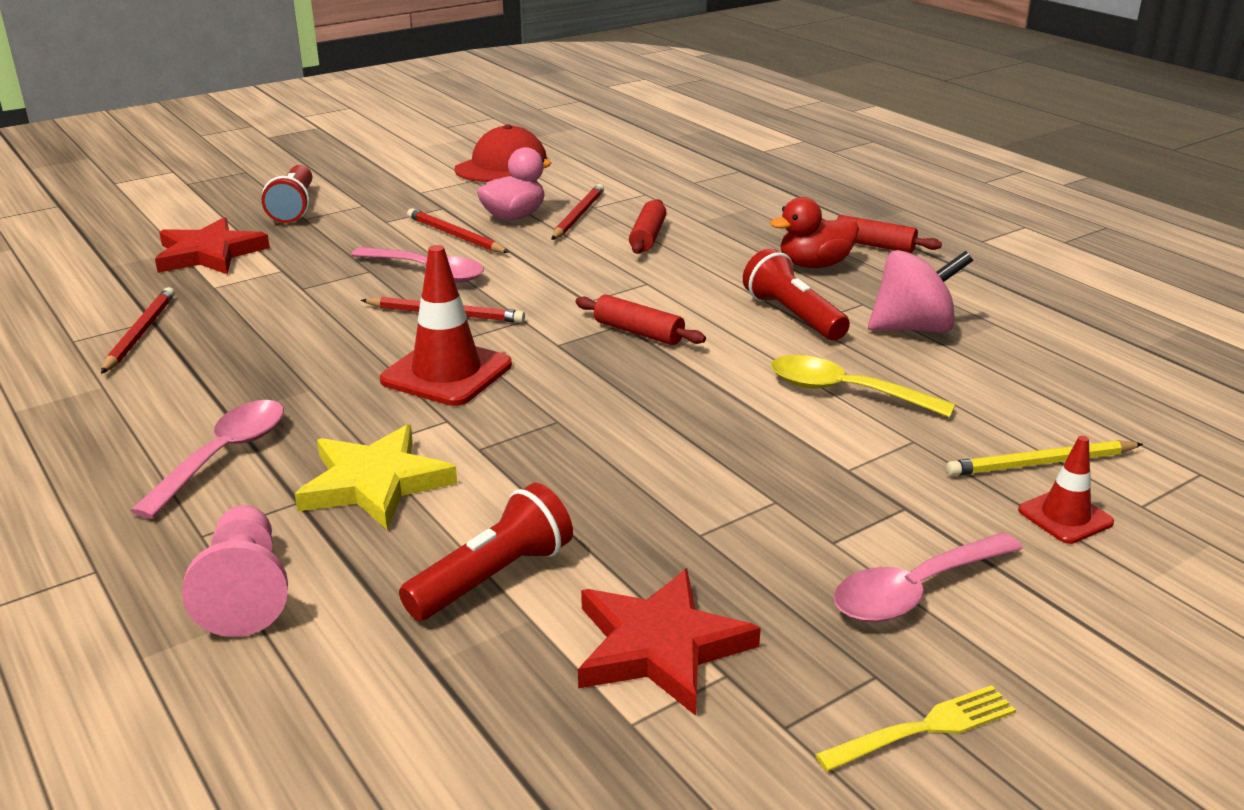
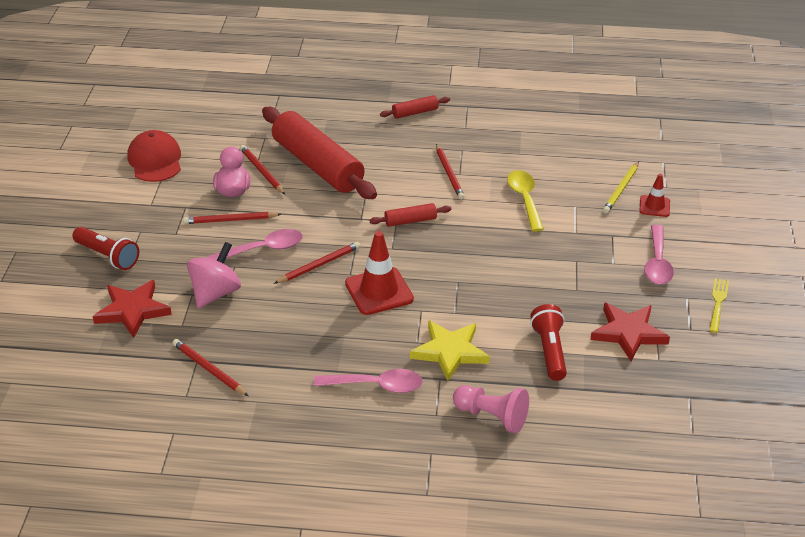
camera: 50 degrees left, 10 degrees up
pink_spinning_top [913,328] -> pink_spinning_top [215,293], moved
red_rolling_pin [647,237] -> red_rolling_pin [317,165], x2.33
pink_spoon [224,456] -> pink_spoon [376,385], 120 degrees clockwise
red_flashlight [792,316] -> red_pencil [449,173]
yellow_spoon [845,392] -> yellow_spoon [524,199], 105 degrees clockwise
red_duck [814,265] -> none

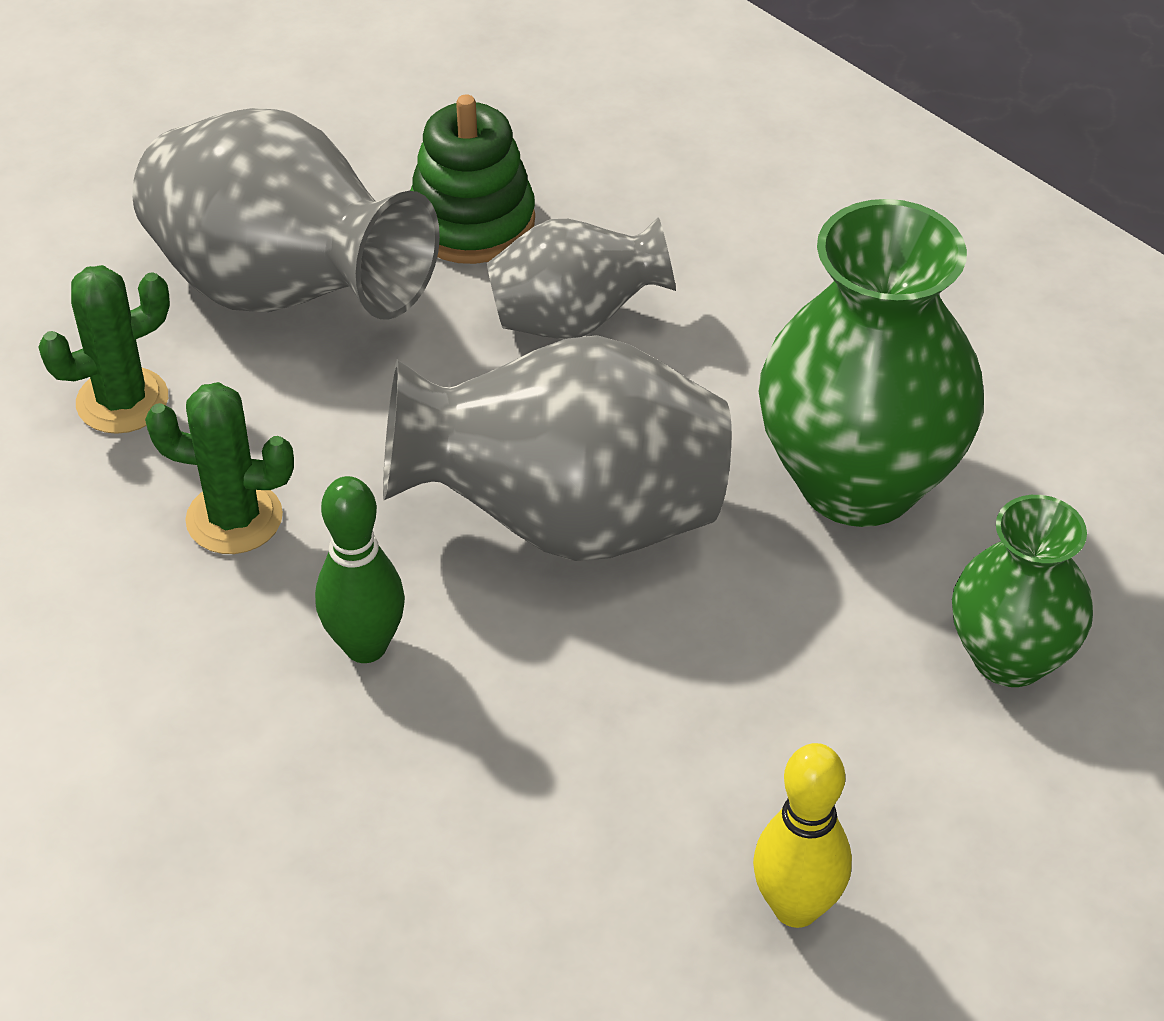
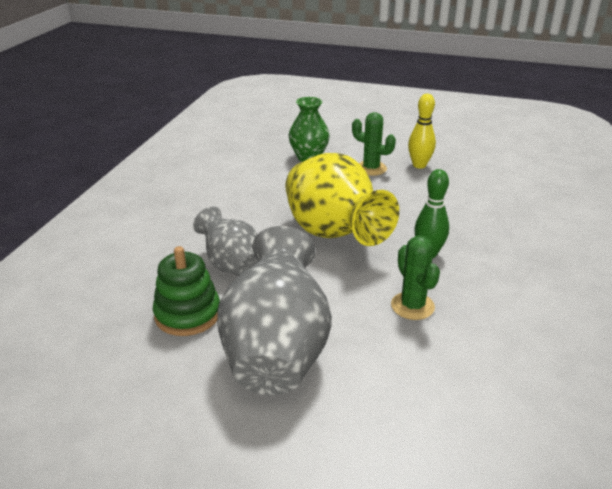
camera: 120 degrees left, 15 degrees down
grey_vase [566,521] -> yellow_vase [334,234]
green_cactus [122,401] -> green_cactus [371,168], moved
green_vase [858,481] -> none

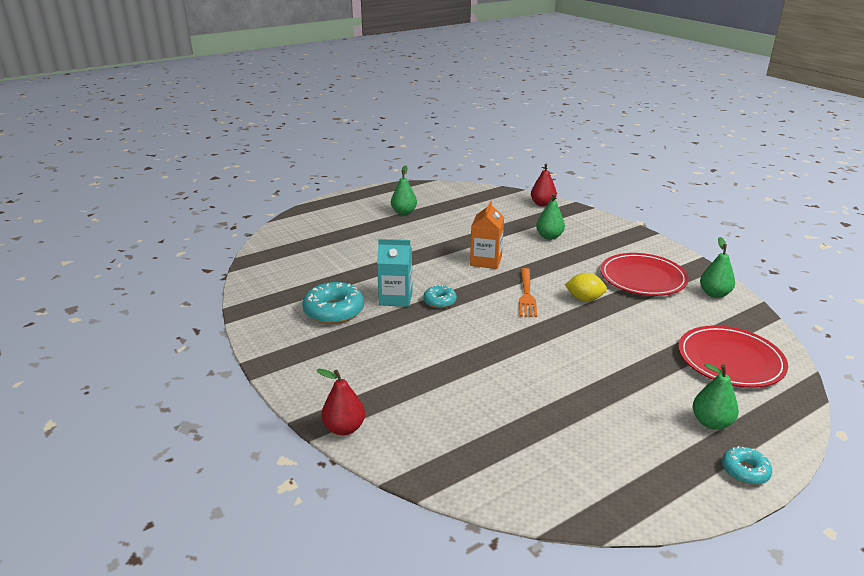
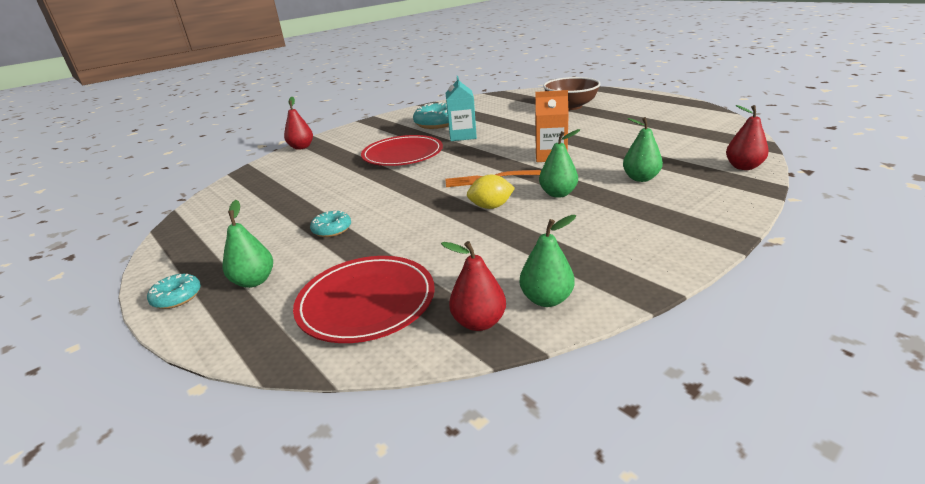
camera: 85 degrees right, 0 degrees up
turquoise_donut [439,301] -> turquoise_donut [332,229], moved
red_plate [642,278] -> red_plate [402,154], moved
none -> red_pear [479,322]
yellow_lemon [584,299] -> yellow_lemon [491,207], 75 degrees clockwise
green_pear [404,212] -> green_pear [558,194], moved
none -> brown_bowl [570,106]

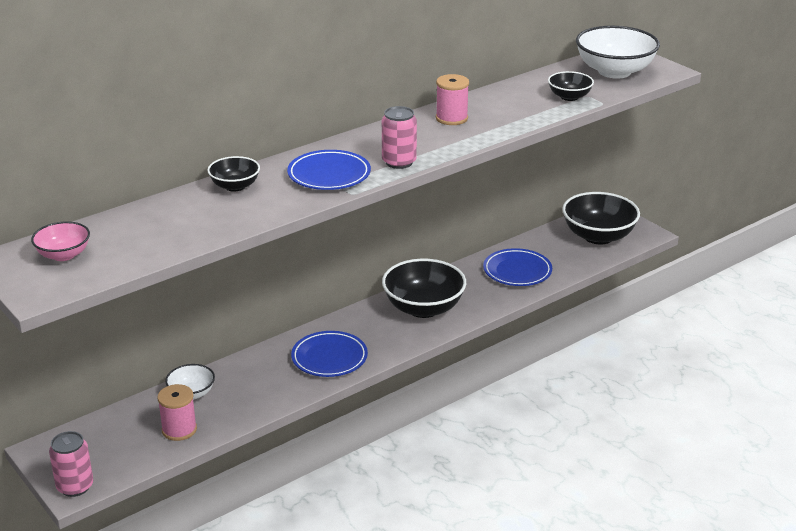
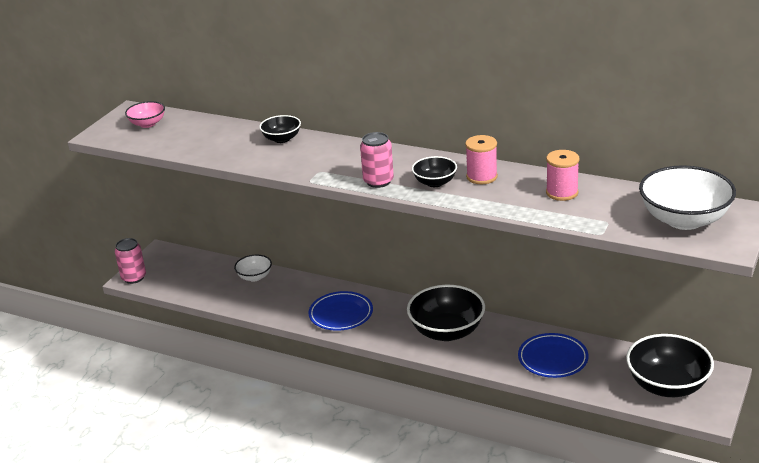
camera: 65 degrees right, 0 degrees up
black_bowl [569,97] -> black_bowl [435,182], moved
pink_spool [179,430] -> pink_spool [562,193], moved
blue_plate [329,175] -> none

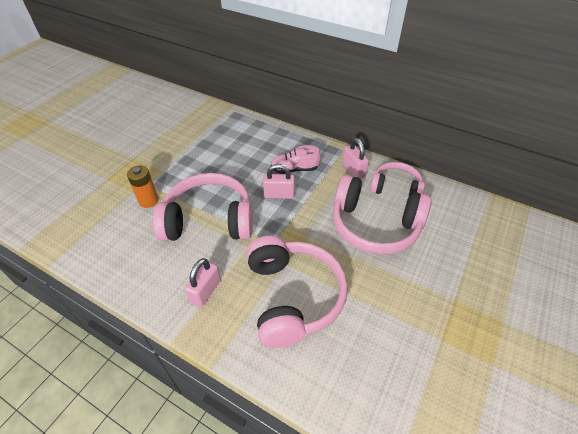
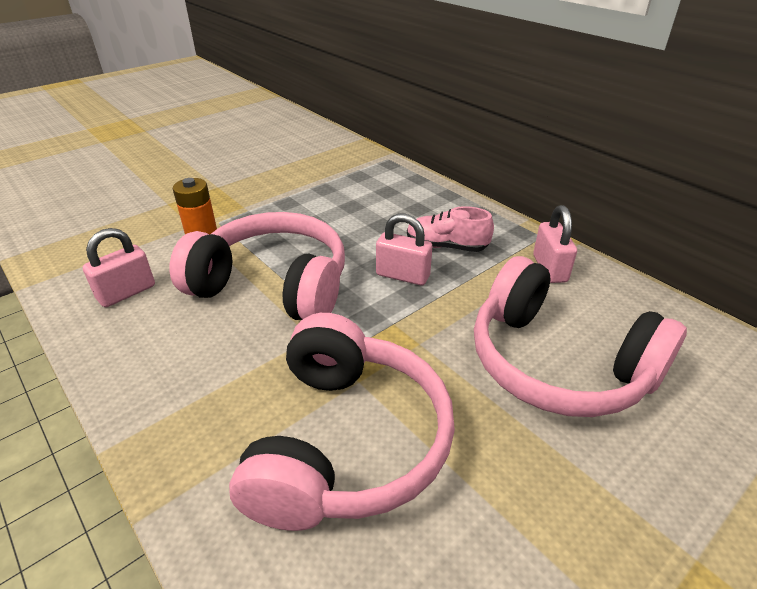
camera: 20 degrees right, 10 degrees down
pink_padlock [205,291] -> pink_padlock [126,292], moved
pink_headphones [395,188] -> none

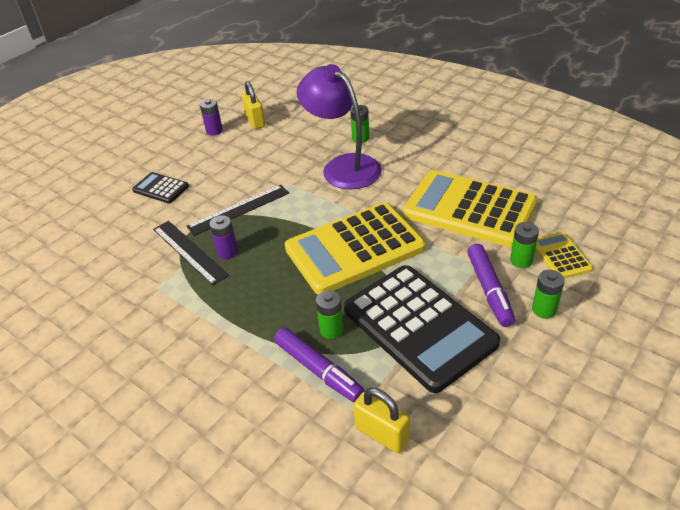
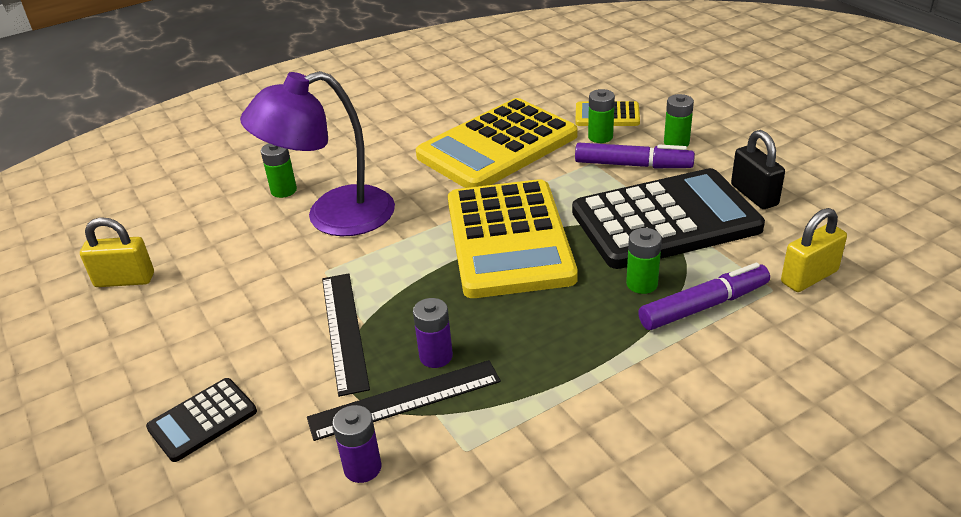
camera: 70 degrees left, 5 degrees down
purple_battery [214,131] -> purple_battery [362,468], moved
none -> black_padlock [754,195]

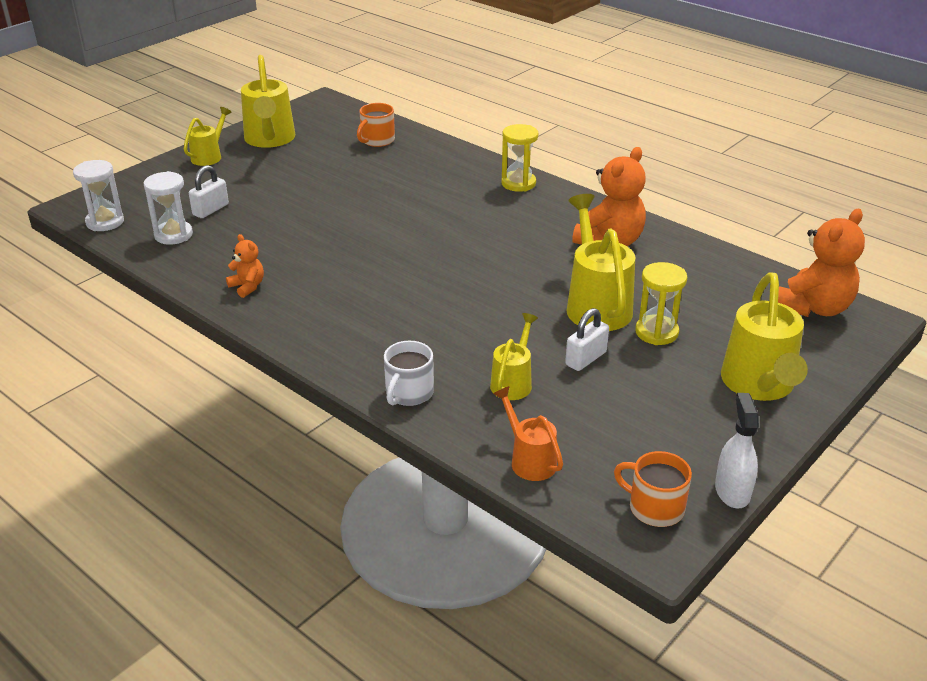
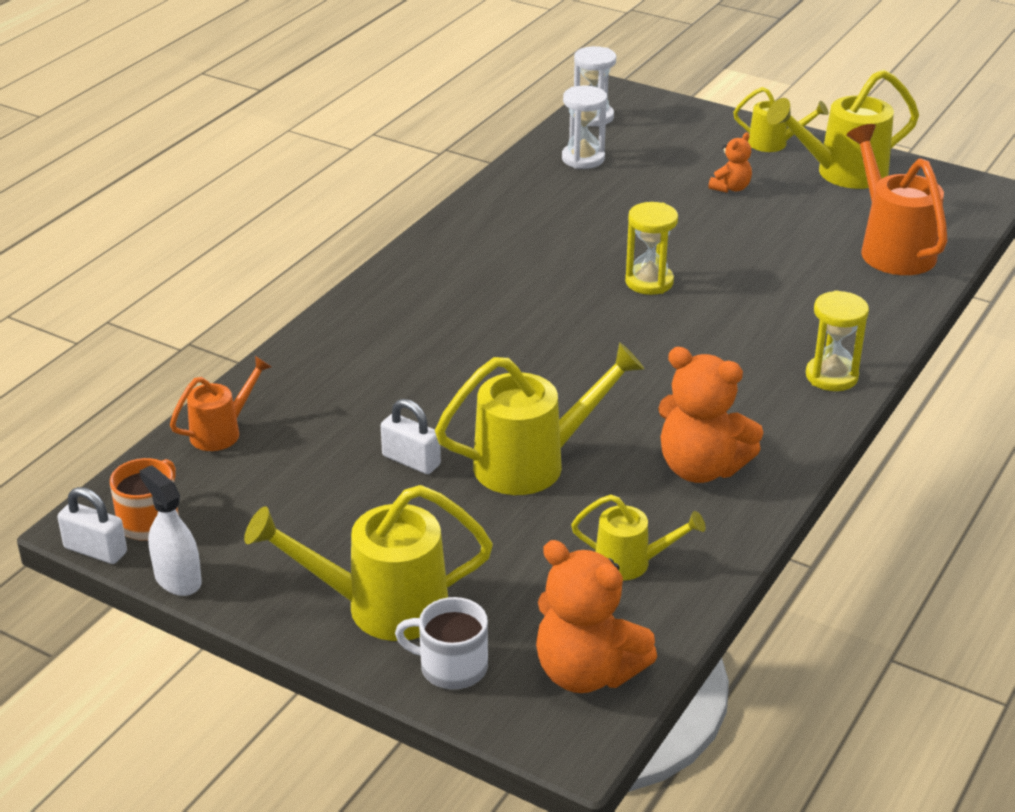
camera: 80 degrees right, 0 degrees up
white_padlock [210,210] -> white_padlock [95,550], moved
white_spray_bottle [732,491] -> white_spray_bottle [178,579], 120 degrees counterclockwise
white_mug [408,393] -> white_mug [451,667], moved
yellow_watering_can [513,382] -> yellow_watering_can [631,563], moved
yellow_hourglass [656,332] -> yellow_hourglass [649,282], moved
orange_teddy_bear [247,286] -> orange_teddy_bear [731,188], moved
orange_mug [377,140] -> orange_watering_can [892,248]

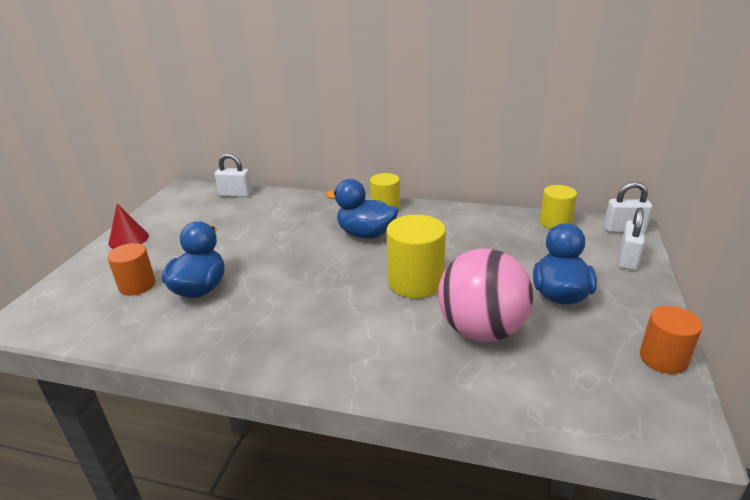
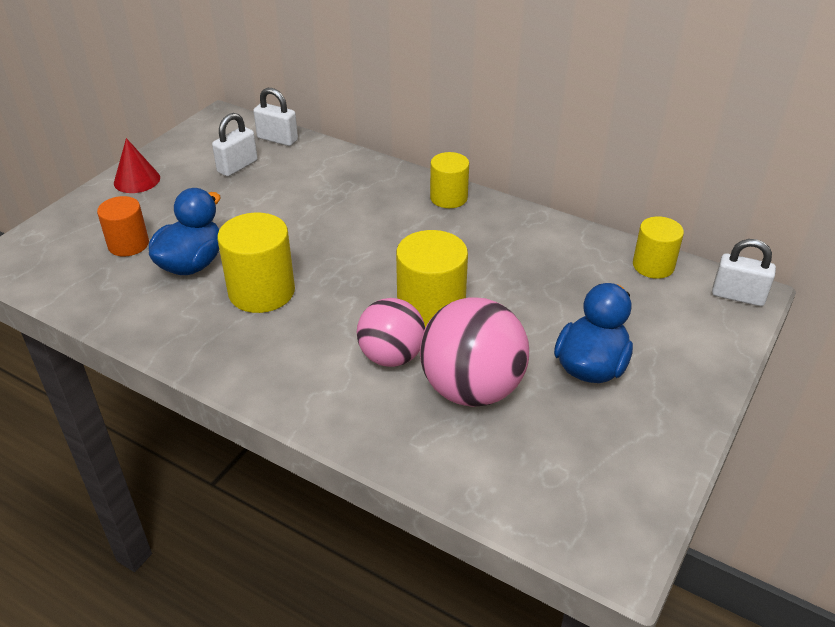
camera: 15 degrees right, 10 degrees up
white_padlock [628,259] -> white_padlock [237,166], moved
none -> yellow_cylinder [261,291]
none -> pink_ball [391,356]
blue_duck [366,234] -> none
orange_cylinder [663,358] -> none

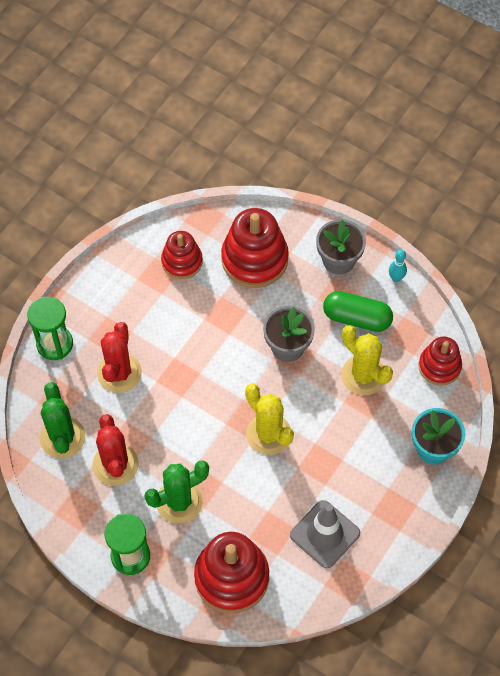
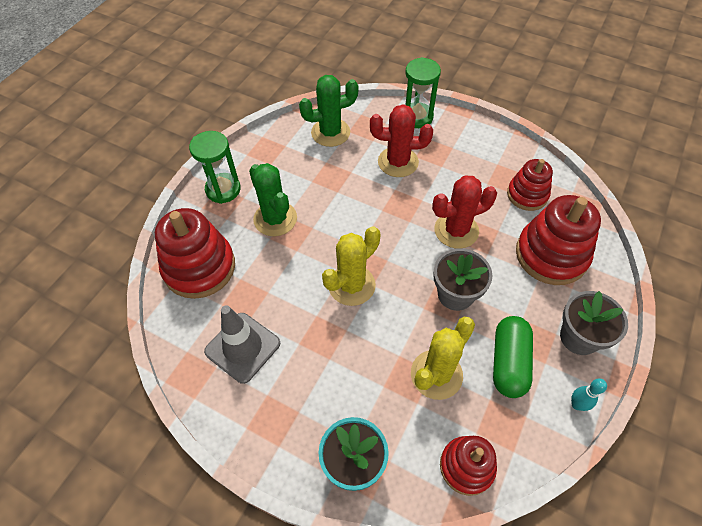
camera: 85 degrees right, 5 degrees down
red_cactus [115,464] -> red_cactus [456,230], moved

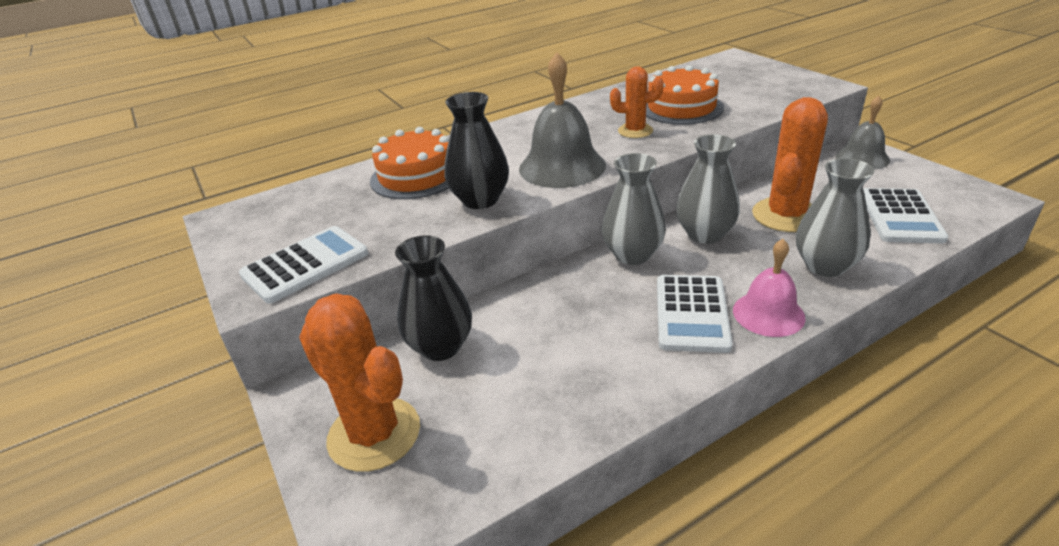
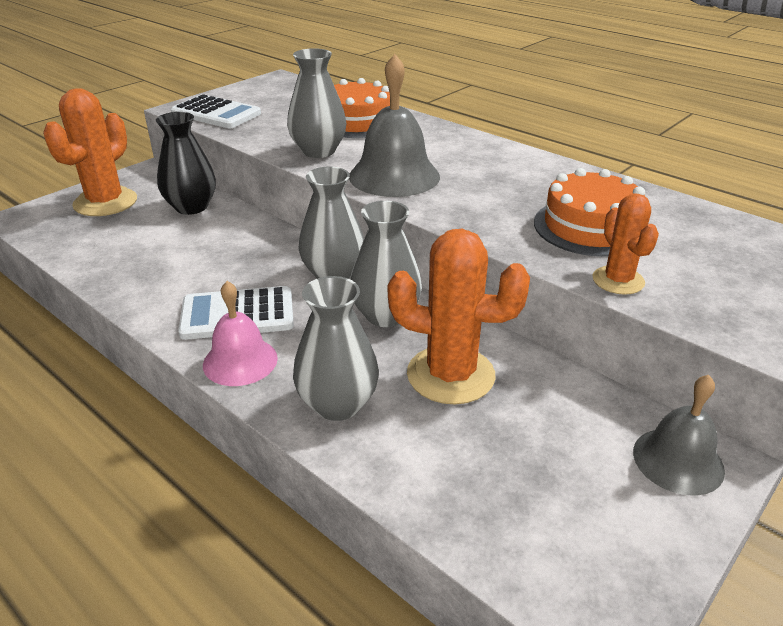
camera: 70 degrees right, 0 degrees up
black_vase [480,200] -> grey_vase [318,151]
orange_cactus [635,131] -> orange_cactus [618,280], moved
white_calculator [900,217] -> none

